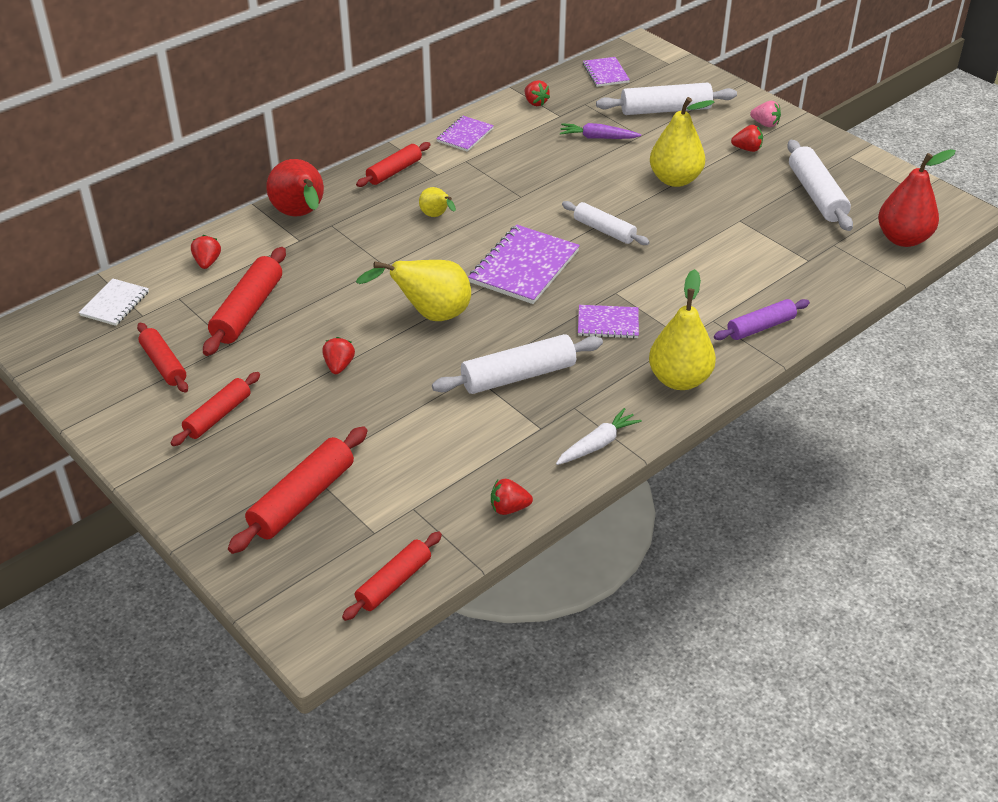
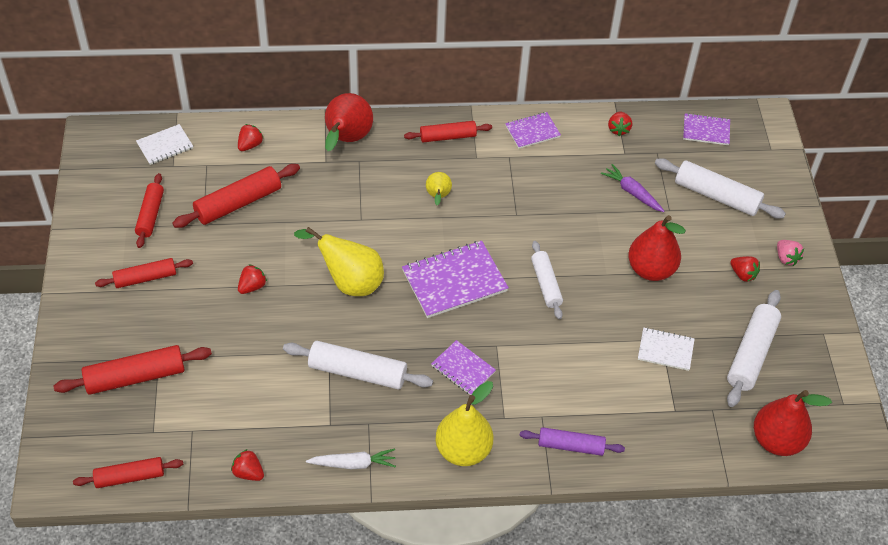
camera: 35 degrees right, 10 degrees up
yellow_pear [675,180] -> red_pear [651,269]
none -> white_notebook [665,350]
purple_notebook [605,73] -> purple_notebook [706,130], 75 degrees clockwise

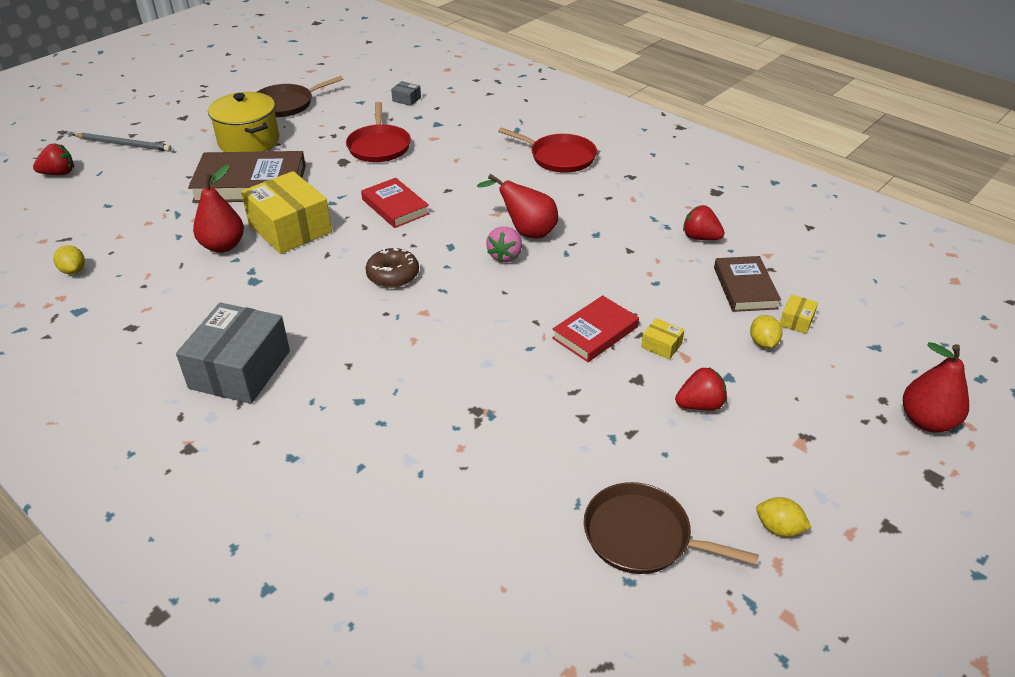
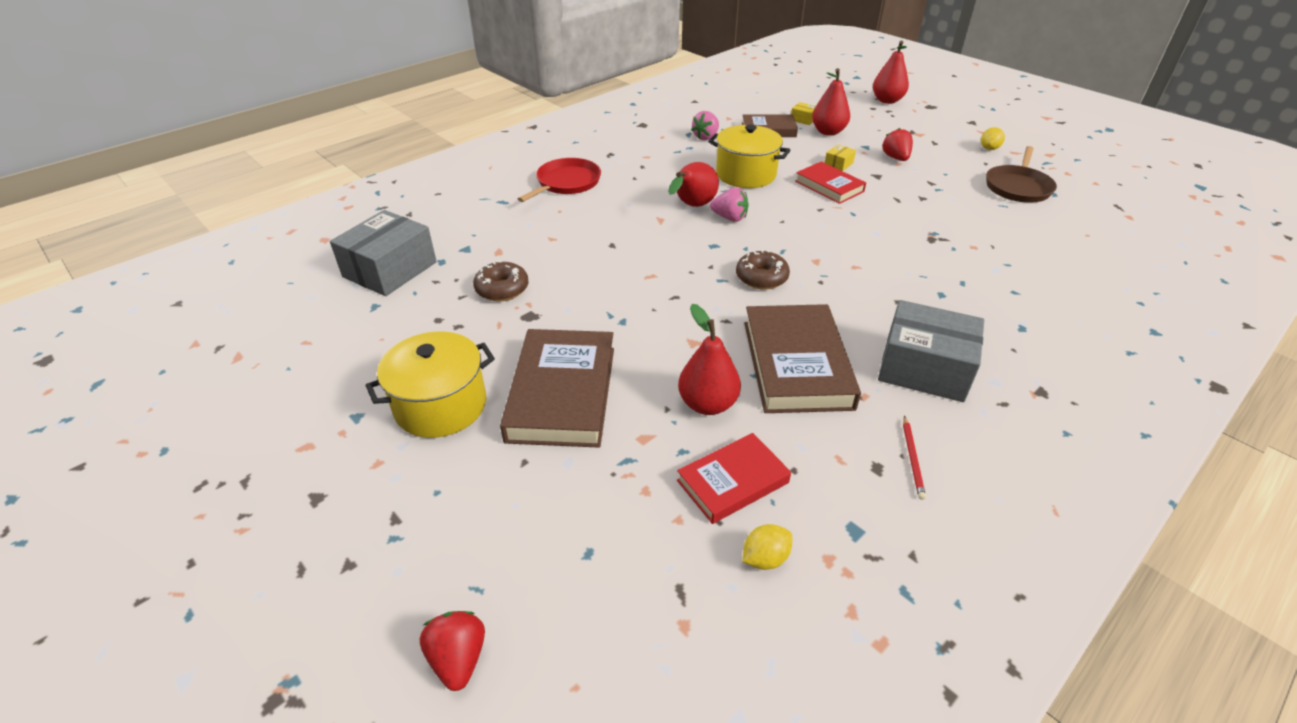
camera: 85 degrees left, 0 degrees up
grey_box [406,99] -> grey_box [390,269], x2.42
red_pan [379,146] -> brown_donut [502,289]
red_book [395,207] -> red_book [733,482], moved
red_strawberry [700,237] -> pink_strawberry [706,137]
none -> yellow_pot [746,174]
none -> brown_book [797,364]
yellow_lemon [763,343] -> red_pear [828,132]
none -> red_pencil [912,459]
grey_pencil [124,144] -> none
yellow_box [290,228] -> none
brown_pan [286,104] -> none

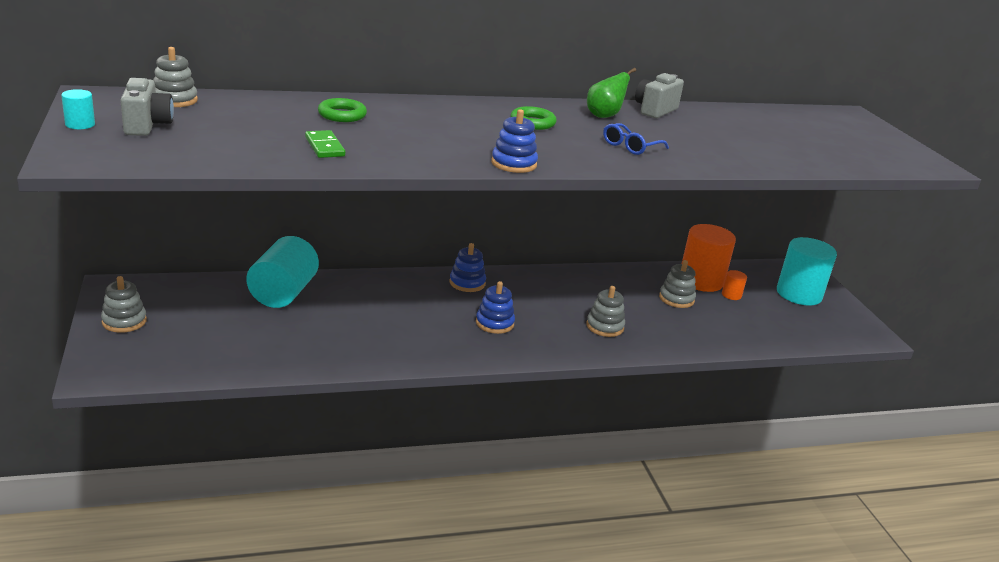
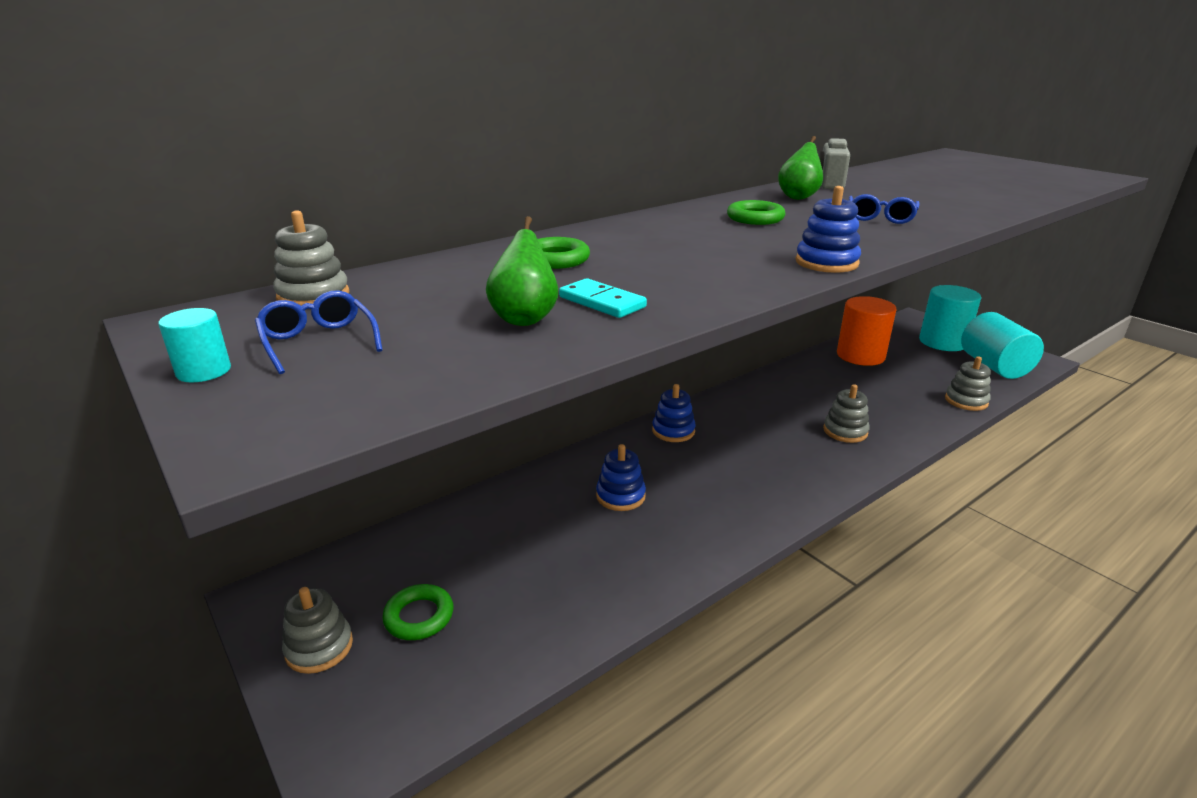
camera: 20 degrees left, 0 degrees up
grey_camera [147,125] -> blue_glasses [318,342]
none -> green_ring [419,616]
none -> green_pear [524,318]
green_domino [325,147] -> turquoise_domino [602,302]
blue_stacking_toy [494,323] -> blue_stacking_toy [620,496], moved
grey_stacking_toy [676,299] -> grey_stacking_toy [966,401], moved
turquoise_cylinder [283,293] -> turquoise_cylinder [994,366], moved
orange_cylinder [731,295] -> none

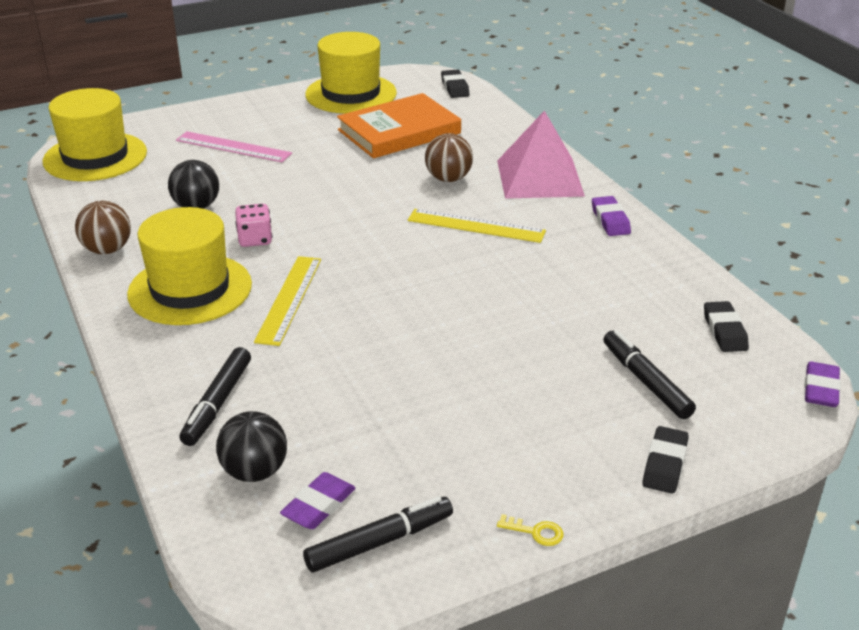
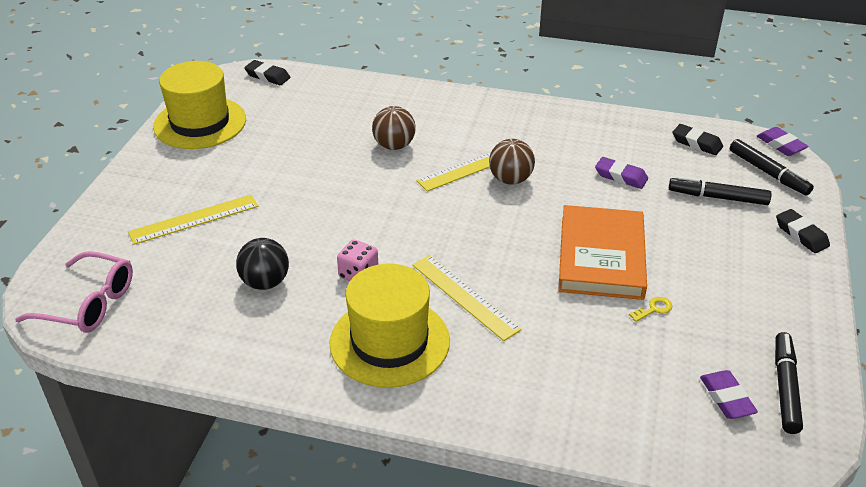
camera: 50 degrees left, 5 degrees up
yellow_hat [95,157] -> pink_glasses [89,304]
pink_ruler [233,147] -> yellow_ruler [194,219]
brown_ball [107,250] -> brown_ball [510,179], moved
orange_book [399,132] -> orange_book [601,257], moved
purple_eraser [610,220] -> purple_eraser [621,176], moved
yellow_key [536,532] -> yellow_key [654,309], moved
black_marker [217,403] -> black_marker [768,173], moved
black_ball [255,472] -> none
pink_pyramid [539,178] -> none

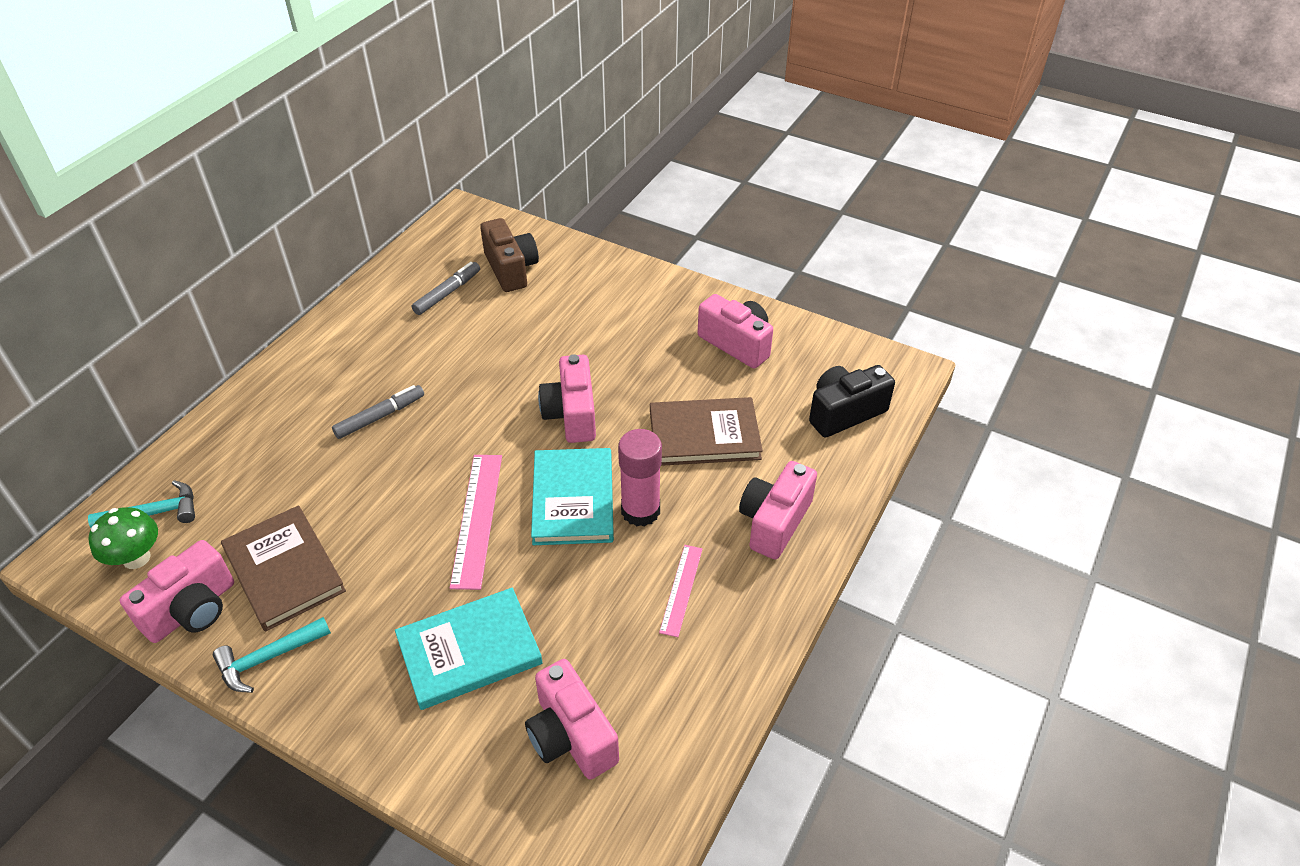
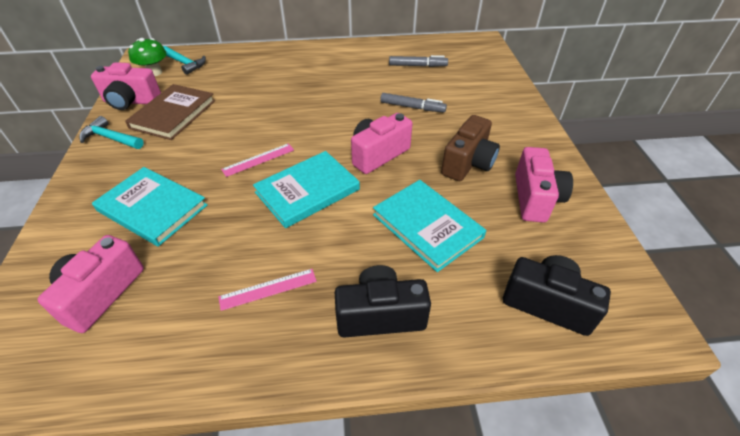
camera: 55 degrees right, 0 degrees up
pink_ruler [477,519] -> pink_ruler [258,159], x0.61
pink_camera [774,522] -> black_camera [380,315]
brown_book [704,435] -> turquoise_book [427,226]
grey_marker [380,417] -> grey_marker [412,107], moved
brown_camera [511,269] -> brown_camera [468,163], moved
pink_glue_stick [640,511] -> none

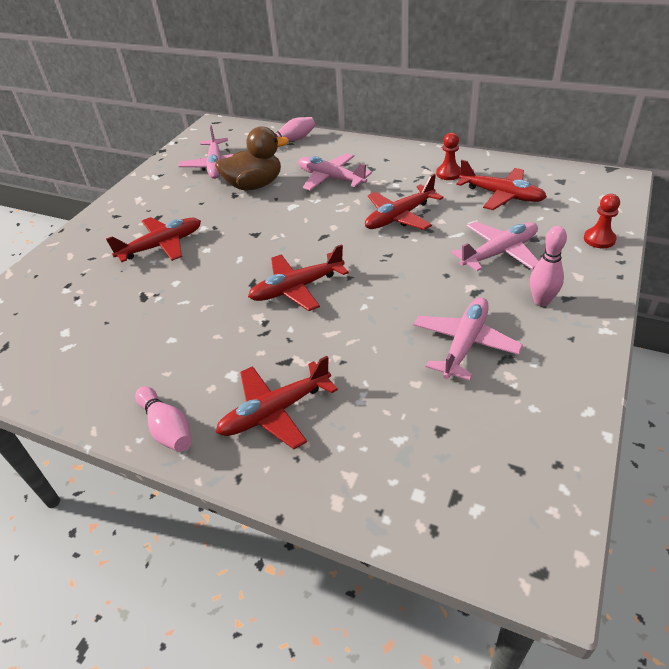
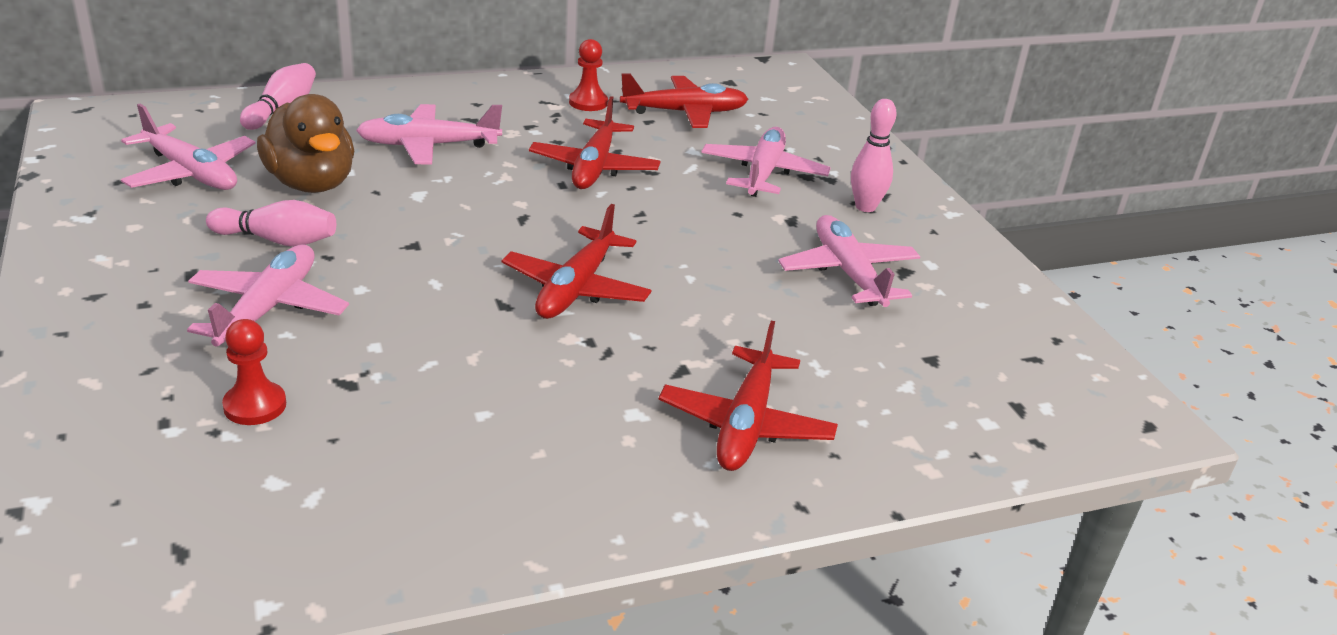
camera: 50 degrees left, 10 degrees down
red_plane [161,246] -> pink_plane [268,309]
pink_bowling_pin [167,428] -> pink_bowling_pin [277,240], moved
red_pawn [599,239] -> red_pawn [255,406], moved
brown_duck [254,185] -> brown_duck [311,183], 120 degrees clockwise

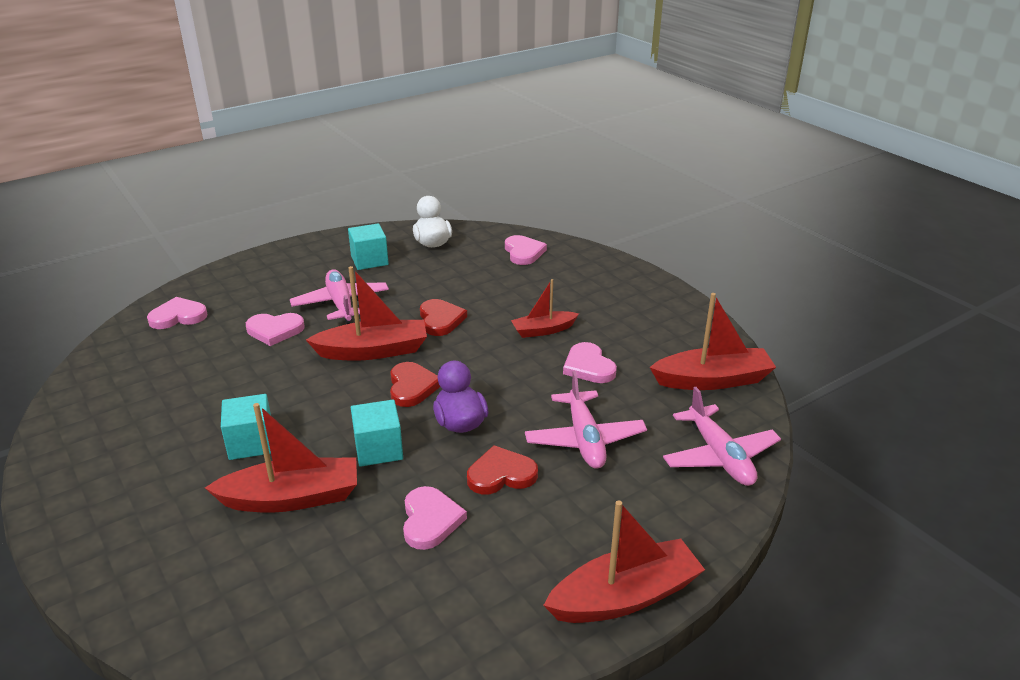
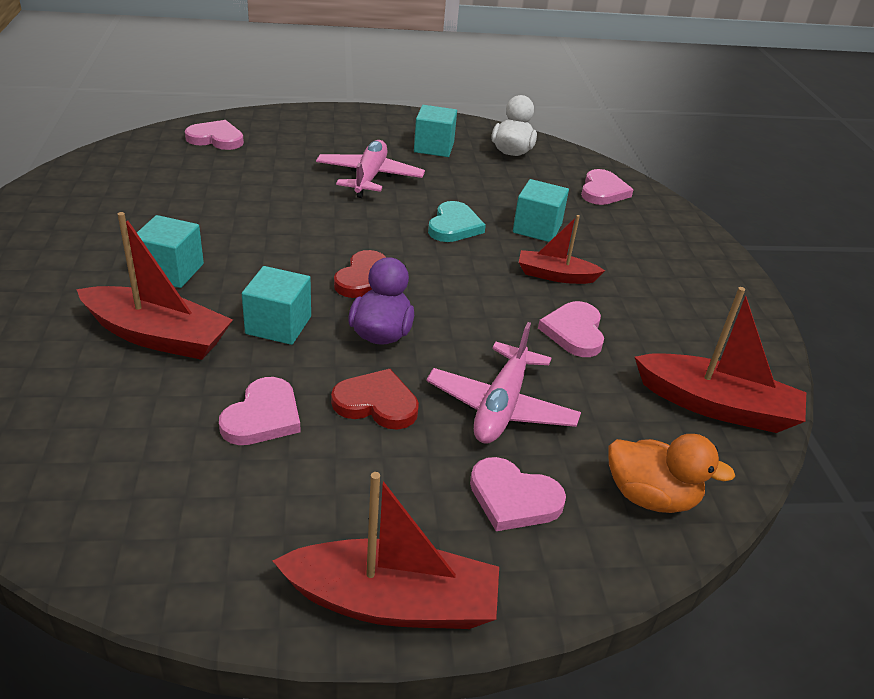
camera: 25 degrees right, 5 degrees up
red_heart [440,320] -> turquoise_heart [454,226]
pink_heart [275,330] -> pink_heart [513,498], moved
none -> turquoise_cube [537,228]
pink_plane [719,456] -> orange_duck [650,496]
red_boat [373,351] -> none

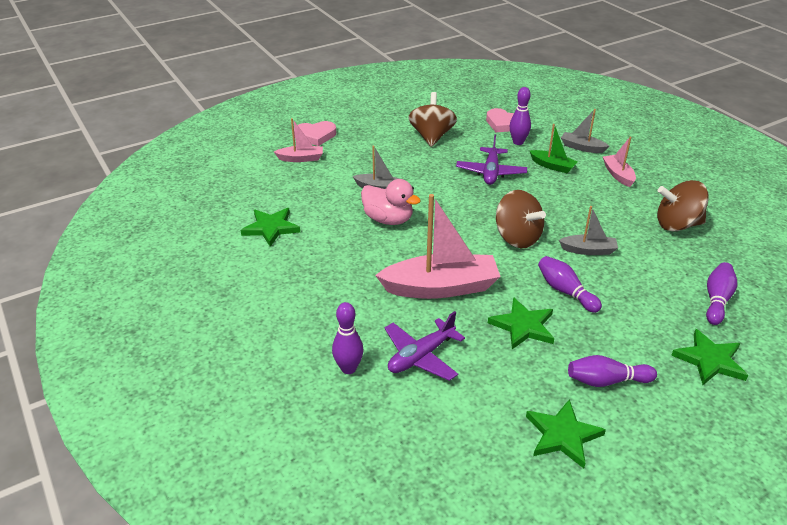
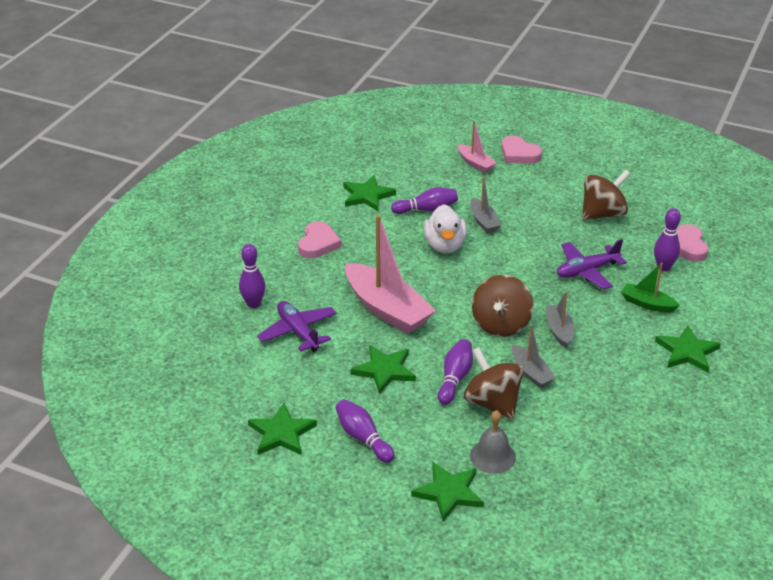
camera: 55 degrees right, 0 degrees up
purple_plane [421,356] -> purple_plane [298,332], 45 degrees clockwise
none -> pink_heart [318,243]
purple_bowling_pin [717,300] -> purple_bowling_pin [427,209], moved
pink_duck [388,219] -> white_duck [445,245]
brown_spinning_top [677,225] -> brown_spinning_top [492,403], moved
none -> grey_bell [492,456]
grey_boat [582,147] -> grey_boat [559,330], moved
green_boat [552,166] -> green_boat [647,304], 120 degrees clockwise
pink_boat [618,175] -> green_star [687,352]

